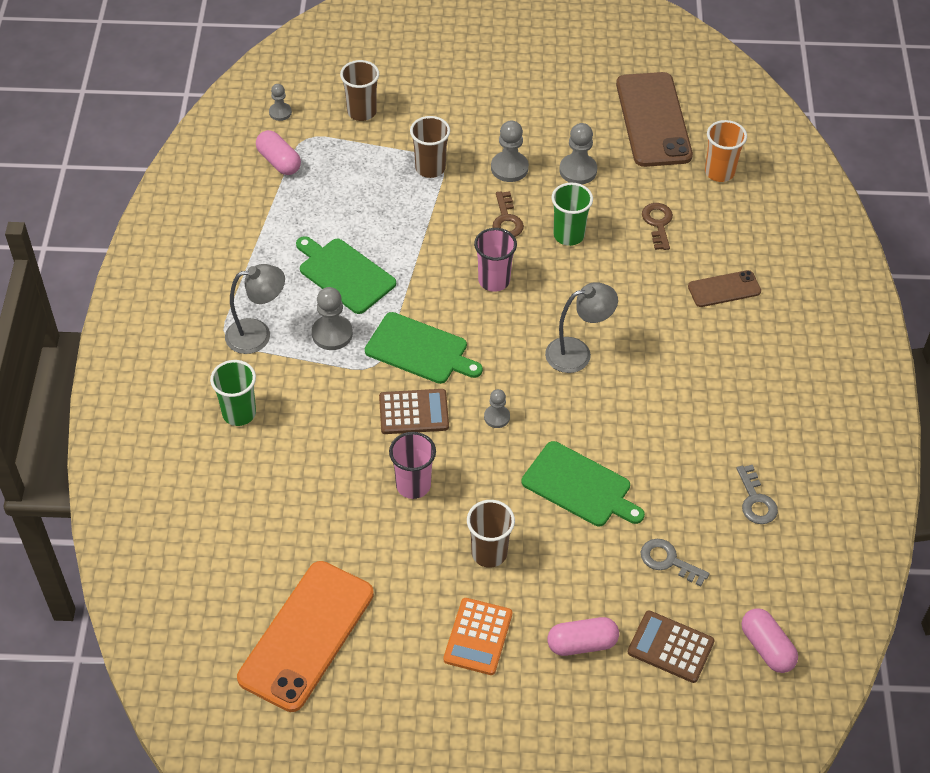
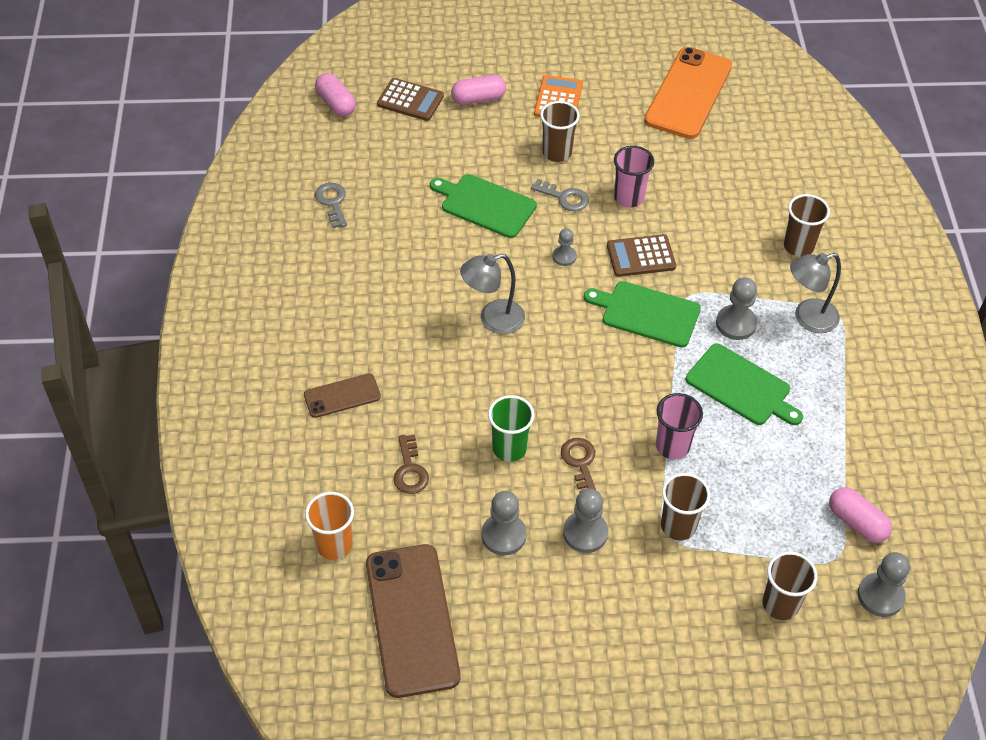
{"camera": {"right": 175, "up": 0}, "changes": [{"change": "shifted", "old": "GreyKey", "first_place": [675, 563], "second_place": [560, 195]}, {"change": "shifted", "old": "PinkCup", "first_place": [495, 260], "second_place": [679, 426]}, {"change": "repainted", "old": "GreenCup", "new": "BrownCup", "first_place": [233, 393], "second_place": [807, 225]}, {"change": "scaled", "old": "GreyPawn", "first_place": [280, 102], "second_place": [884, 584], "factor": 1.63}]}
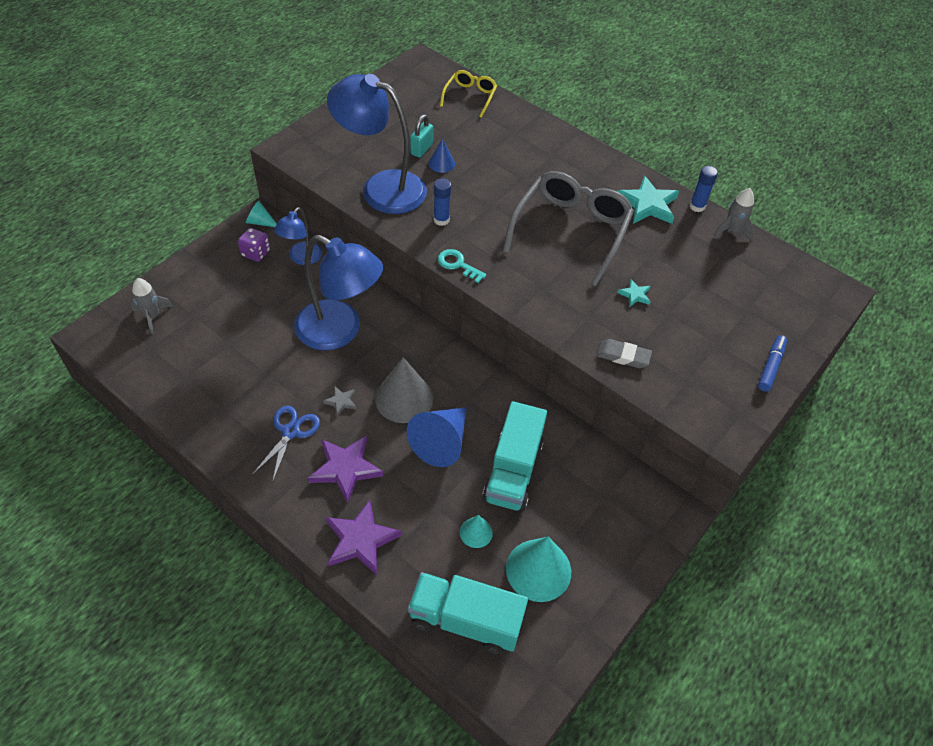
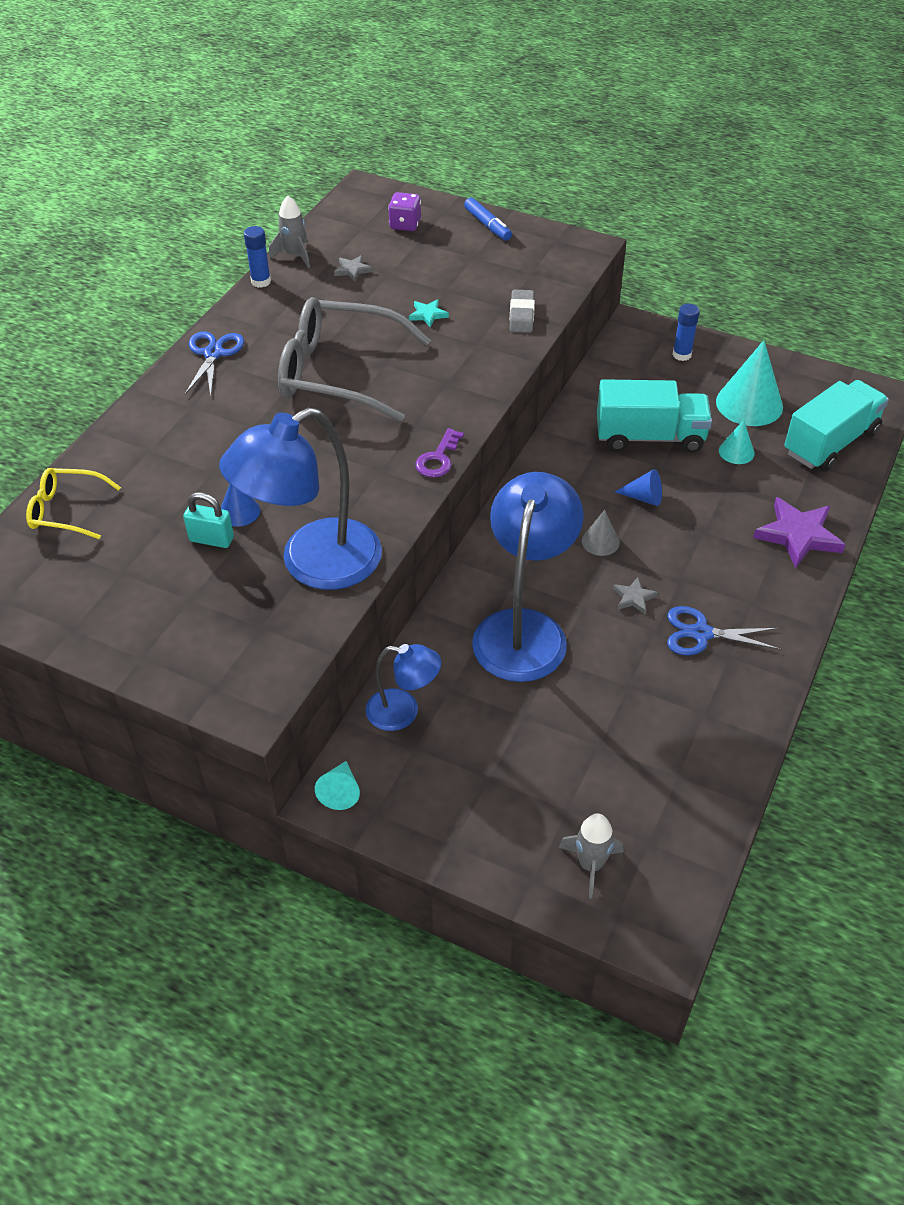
{"camera": {"right": -100, "up": -5}, "changes": [{"change": "new", "new": "BlueScissors", "second_place": [214, 364]}, {"change": "rotated", "old": "BlueLamp", "first_place": [377, 144], "second_place": [300, 499], "degrees": 45}, {"change": "new", "new": "GreyStar", "second_place": [353, 268]}, {"change": "shifted", "old": "PurpleDice", "first_place": [254, 245], "second_place": [404, 211]}, {"change": "repainted", "old": "TurquoiseKey", "new": "PurpleKey", "first_place": [462, 266], "second_place": [439, 453]}, {"change": "rotated", "old": "BlueMarker", "first_place": [772, 363], "second_place": [488, 219], "degrees": -135}, {"change": "scaled", "old": "GreyCone", "first_place": [404, 390], "second_place": [601, 533], "factor": 0.52}, {"change": "scaled", "old": "BlueCone", "first_place": [437, 437], "second_place": [638, 487], "factor": 0.52}, {"change": "shifted", "old": "BlueGlueStick", "first_place": [442, 202], "second_place": [686, 332]}, {"change": "rotated", "old": "TurquoiseTruck", "first_place": [468, 613], "second_place": [836, 425], "degrees": -135}, {"change": "gone", "old": "PurpleStar", "first_place": [346, 469]}, {"change": "gone", "old": "TurquoiseStar", "first_place": [648, 199]}]}
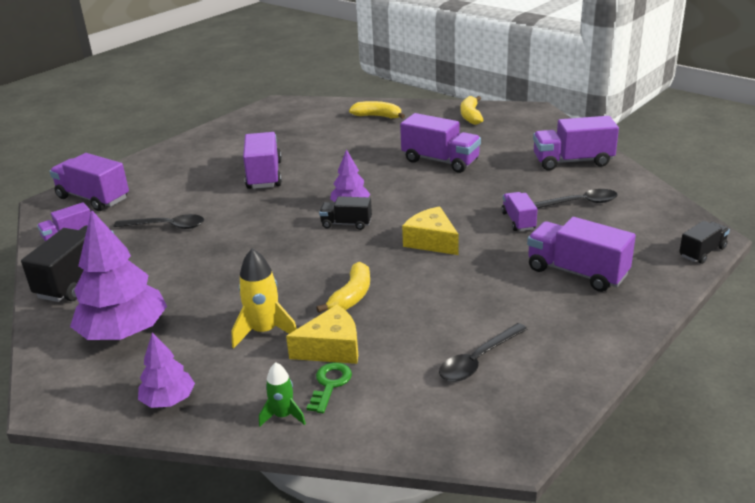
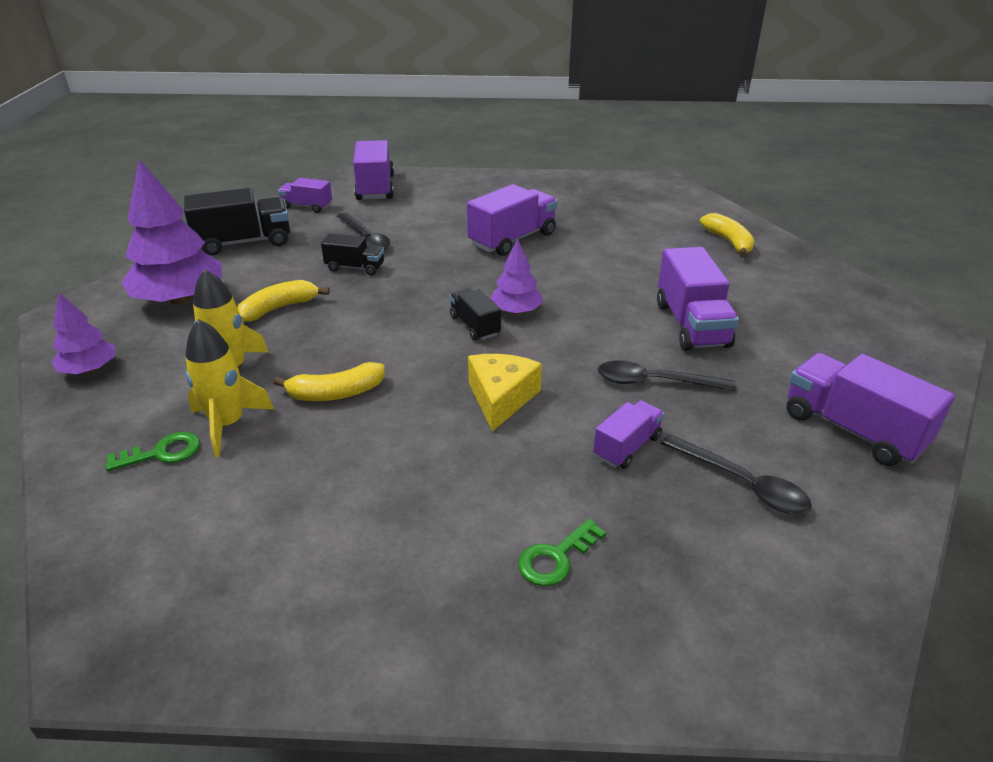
{"camera": {"right": 50, "up": 5}, "changes": [{"change": "swapped", "old": "YellowCheese", "new": "YellowRocket", "first_place": [322, 334], "second_place": [229, 388]}, {"change": "shifted", "old": "YellowBanana", "first_place": [472, 110], "second_place": [283, 301]}, {"change": "shifted", "old": "BlackTruck", "first_place": [704, 242], "second_place": [352, 254]}, {"change": "swapped", "old": "PurpleTruck", "new": "GreenKey", "first_place": [581, 254], "second_place": [562, 552]}, {"change": "shifted", "old": "BlackSpoon", "first_place": [483, 352], "second_place": [667, 375]}, {"change": "gone", "old": "GreenRocket", "first_place": [282, 394]}]}
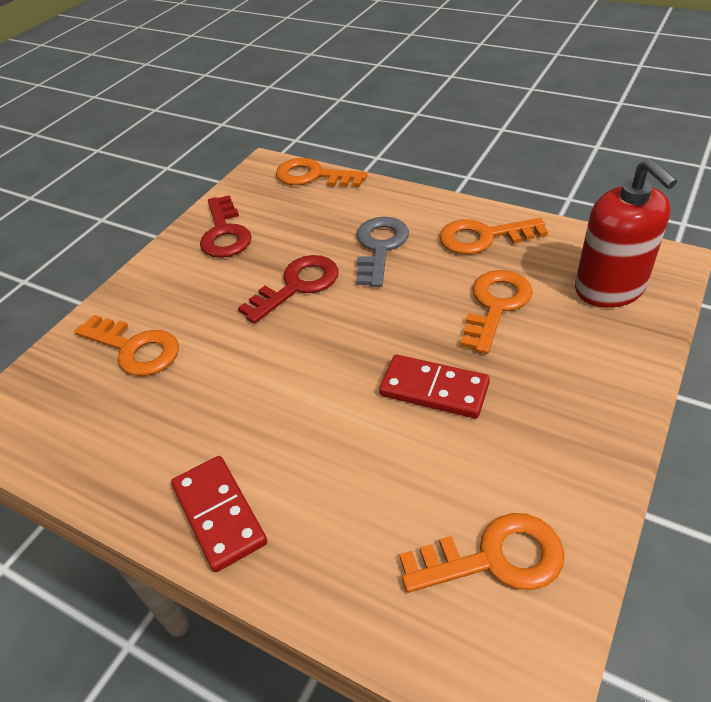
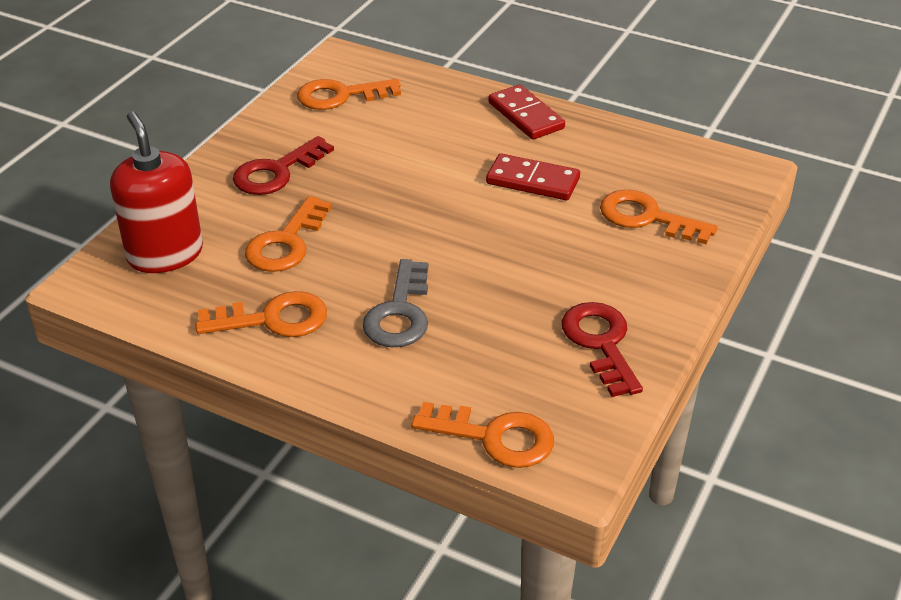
{"camera": {"right": 175, "up": -5}, "changes": [{"change": "shifted", "old": "RedKey", "first_place": [288, 289], "second_place": [283, 165]}, {"change": "shifted", "old": "RedDomino", "first_place": [434, 387], "second_place": [533, 176]}]}
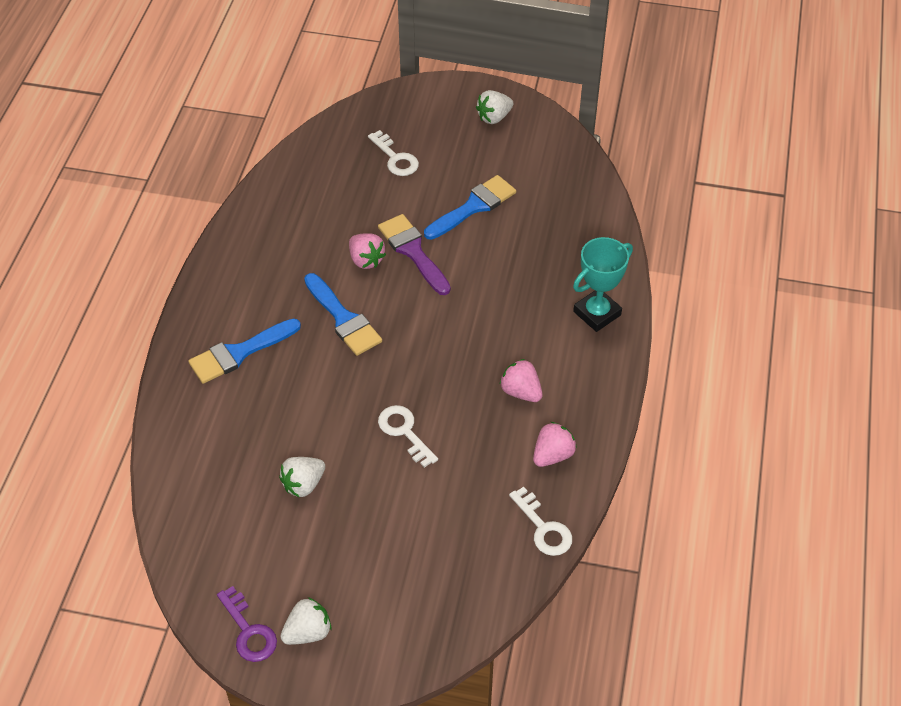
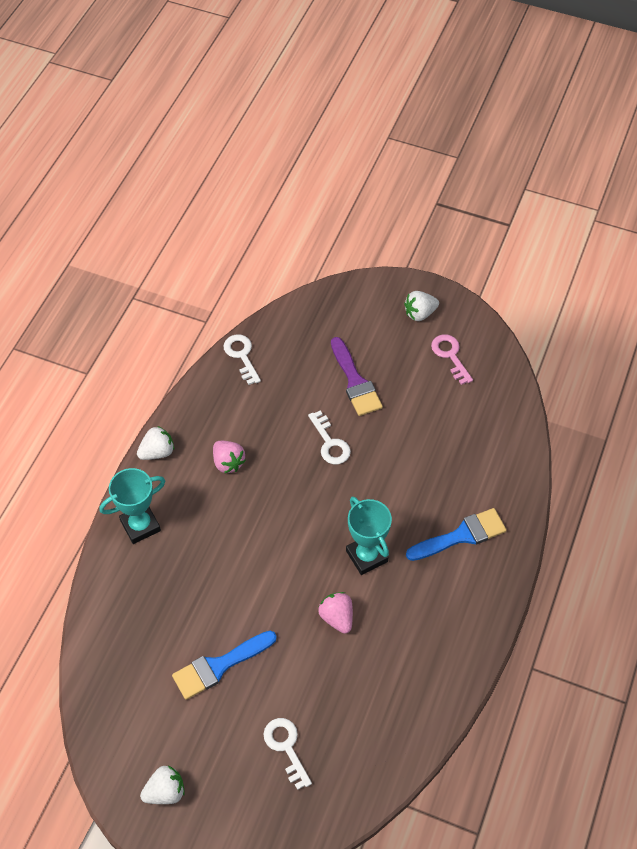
{"camera": {"right": -170, "up": 5}, "changes": [{"change": "shifted", "old": "WhiteStrawberry", "first_place": [302, 477], "second_place": [155, 443]}, {"change": "shifted", "old": "PurpleBrush", "first_place": [414, 254], "second_place": [357, 376]}, {"change": "swapped", "old": "BlueBrush", "new": "TurquoiseTrophy", "first_place": [343, 314], "second_place": [369, 535]}, {"change": "new", "new": "PinkKey", "second_place": [452, 359]}, {"change": "gone", "old": "PurpleKey", "first_place": [247, 624]}, {"change": "gone", "old": "PinkStrawberry", "first_place": [555, 444]}]}
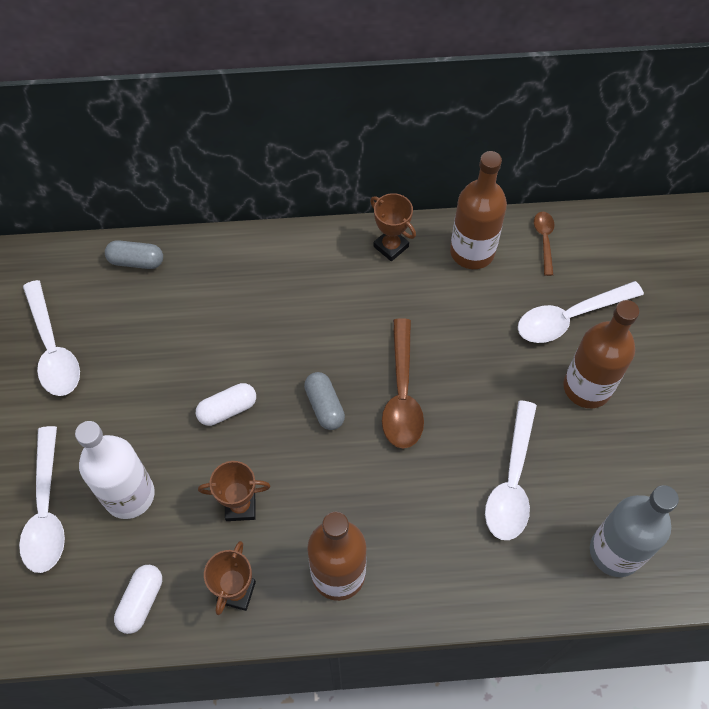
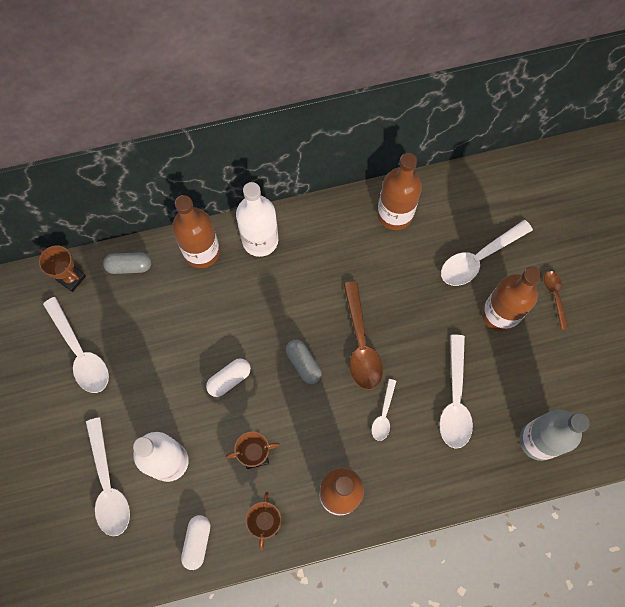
{"camera": {"right": -10, "up": 10}, "changes": [{"change": "shifted", "old": "BrownTrophy", "first_place": [393, 227], "second_place": [62, 268]}, {"change": "new", "new": "BrownBottle", "second_place": [196, 231]}, {"change": "new", "new": "WhiteBottle", "second_place": [257, 219]}, {"change": "new", "new": "WhiteSpoon", "second_place": [383, 410]}, {"change": "shifted", "old": "BrownSpoon", "first_place": [544, 244], "second_place": [556, 300]}]}
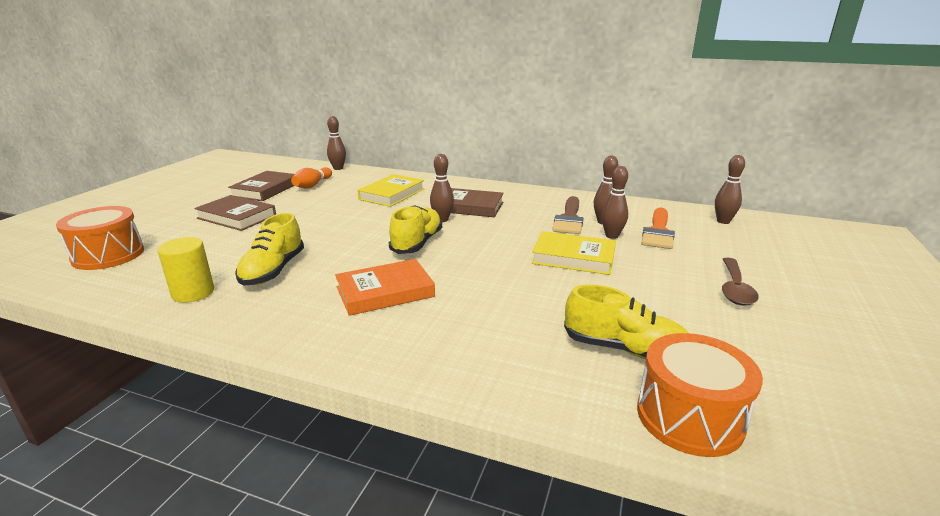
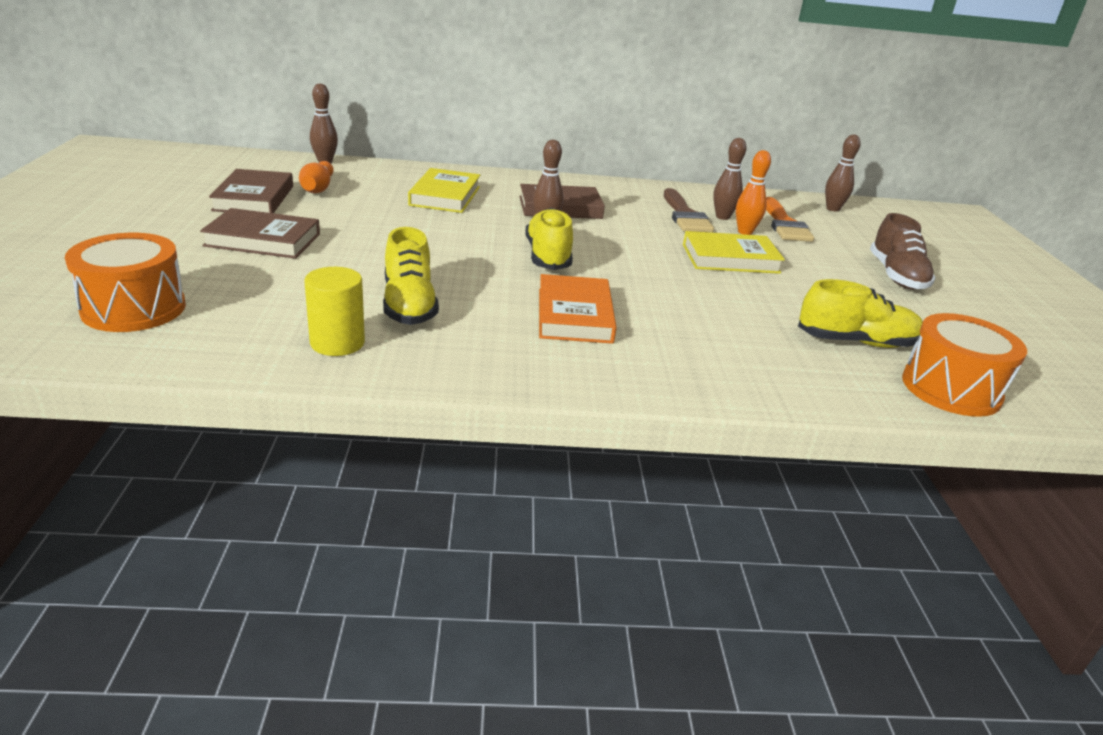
{"camera": {"right": -25, "up": 5}, "changes": [{"change": "rotated", "old": "OrangeBook", "first_place": [385, 287], "second_place": [578, 309], "degrees": -45}, {"change": "repainted", "old": "BrownBowlingPin", "new": "OrangeBowlingPin", "first_place": [615, 202], "second_place": [753, 192]}, {"change": "swapped", "old": "BrownSpoon", "new": "BrownShoe", "first_place": [740, 282], "second_place": [903, 251]}]}
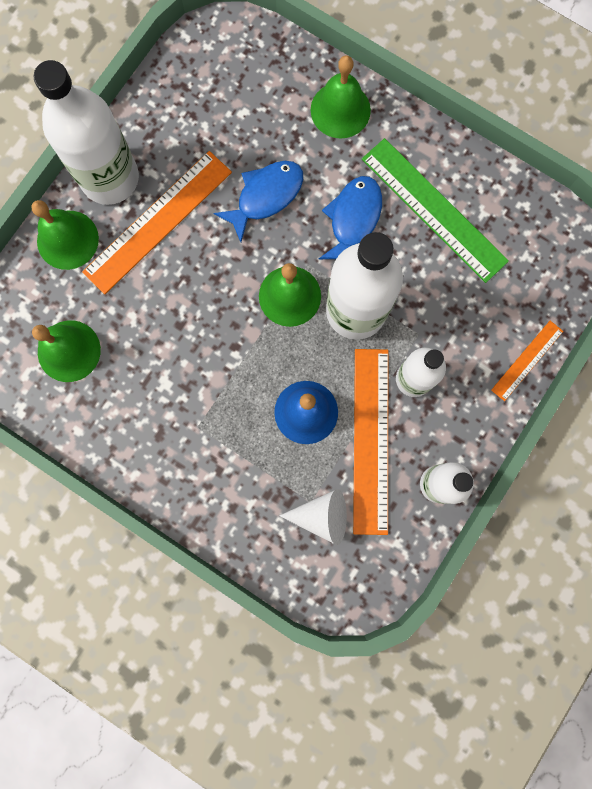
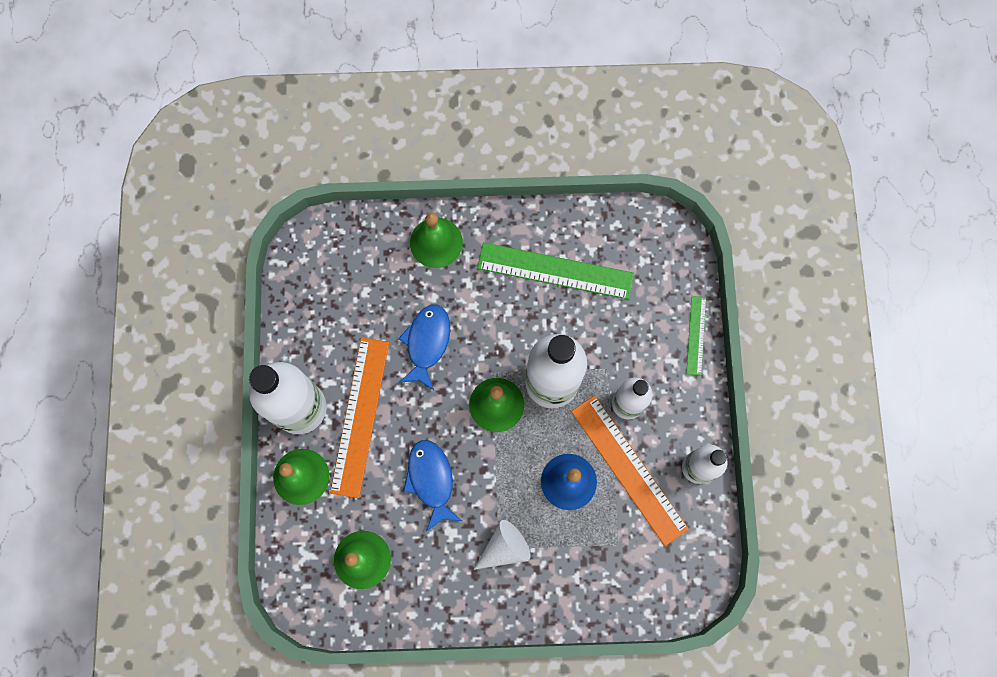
{"camera": {"right": -35, "up": -5}, "changes": [{"change": "shifted", "old": "BlueFish", "first_place": [350, 217], "second_place": [432, 486]}, {"change": "shifted", "old": "WhiteCone", "first_place": [313, 517], "second_place": [502, 545]}, {"change": "repainted", "old": "OrangeRuler", "new": "GreenRuler", "first_place": [527, 361], "second_place": [696, 336]}]}
